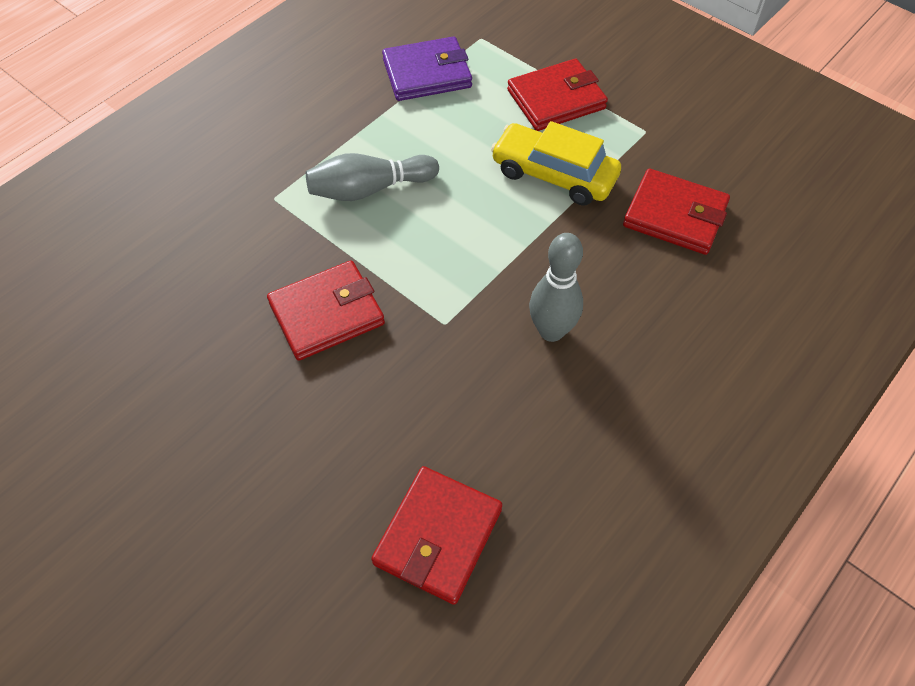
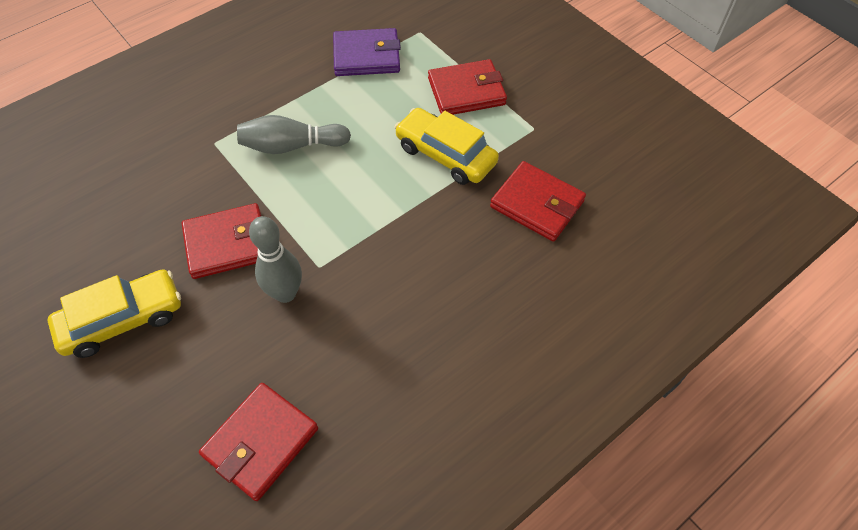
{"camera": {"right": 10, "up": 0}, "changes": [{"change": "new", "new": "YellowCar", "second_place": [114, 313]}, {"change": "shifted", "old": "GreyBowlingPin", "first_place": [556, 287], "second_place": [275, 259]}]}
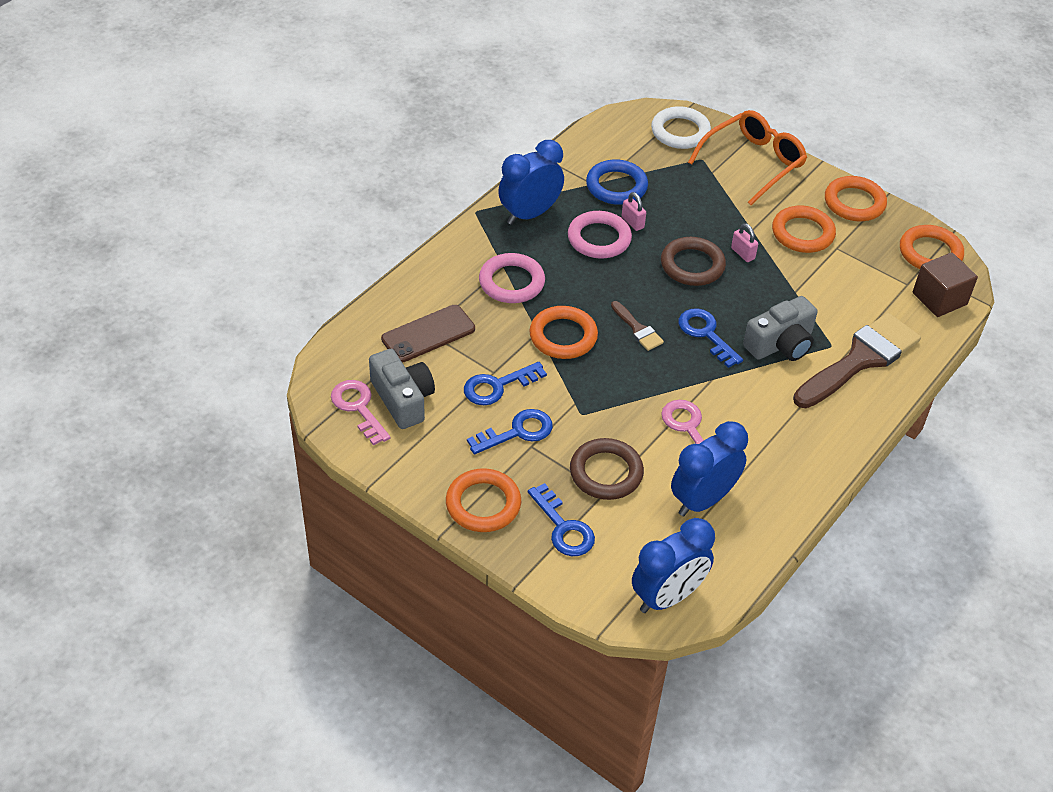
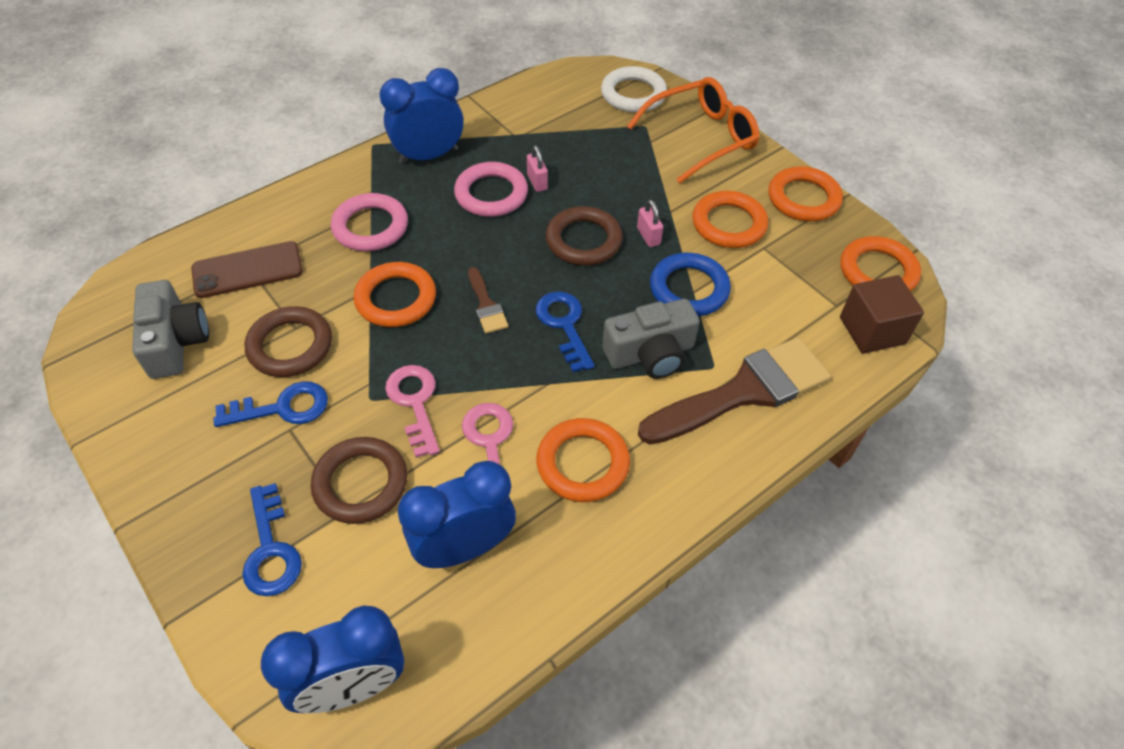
{"camera": {"right": 15, "up": 5}, "changes": [{"change": "swapped", "old": "BlueKey", "new": "BrownRing", "first_place": [505, 383], "second_place": [288, 341]}, {"change": "shifted", "old": "PinkKey", "first_place": [361, 412], "second_place": [412, 411]}, {"change": "shifted", "old": "OrangeRing", "first_place": [483, 500], "second_place": [583, 460]}, {"change": "shifted", "old": "BlueRing", "first_place": [617, 182], "second_place": [690, 284]}]}
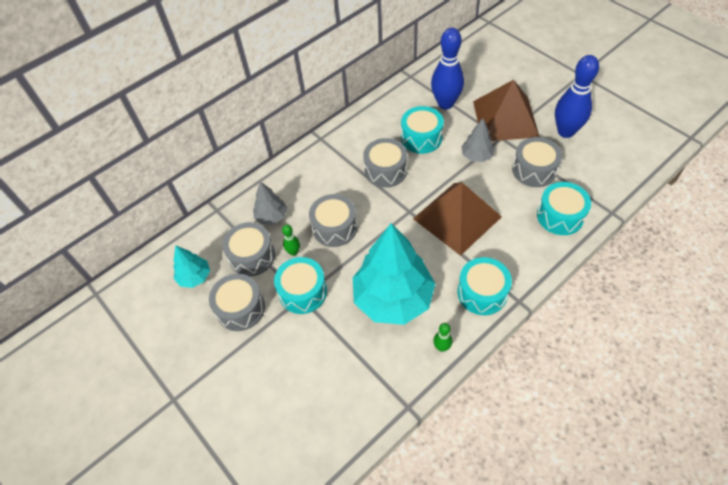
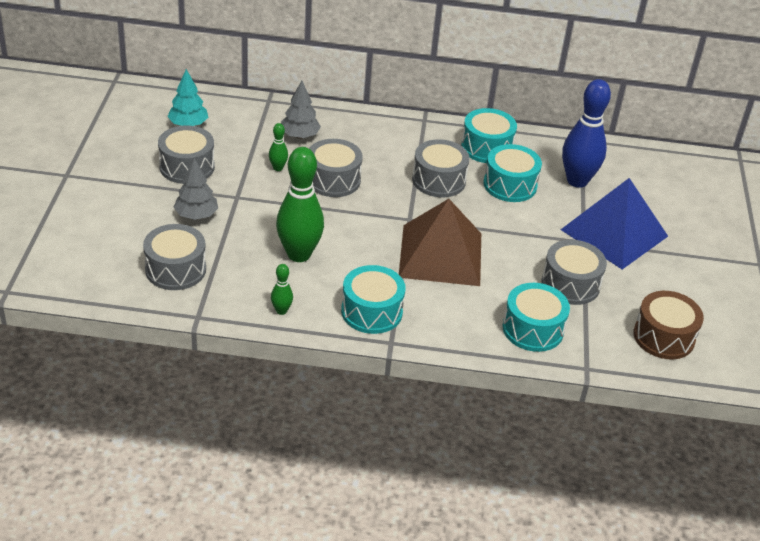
{"camera": {"right": 40, "up": -15}, "changes": [{"change": "shifted", "old": "GreyDrum", "first_place": [248, 249], "second_place": [174, 257]}, {"change": "shifted", "old": "GreyTree", "first_place": [478, 140], "second_place": [196, 189]}, {"change": "swapped", "old": "TurquoiseTree", "new": "GreenBowlingPin", "first_place": [394, 274], "second_place": [300, 204]}, {"change": "shifted", "old": "TurquoiseDrum", "first_place": [300, 285], "second_place": [489, 135]}, {"change": "repainted", "old": "BrownPyramid", "new": "BluePyramid", "first_place": [506, 110], "second_place": [614, 223]}, {"change": "new", "new": "BrownDrum", "second_place": [668, 325]}, {"change": "gone", "old": "BlueBowlingPin", "first_place": [577, 96]}]}
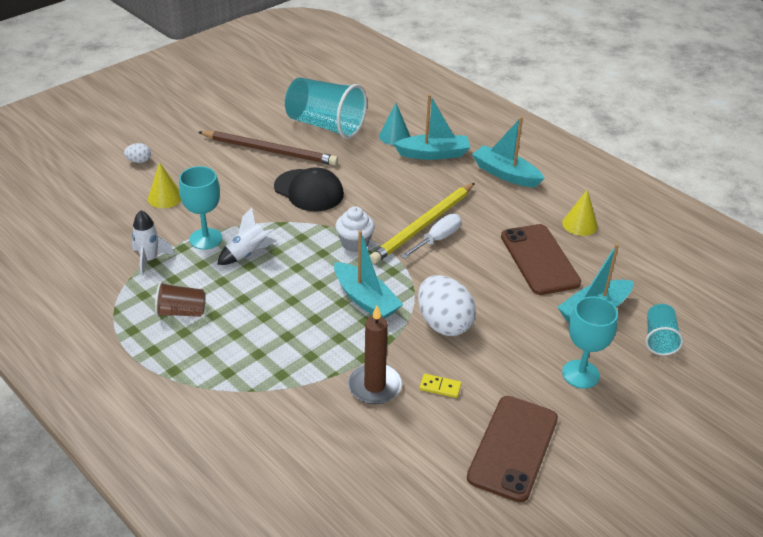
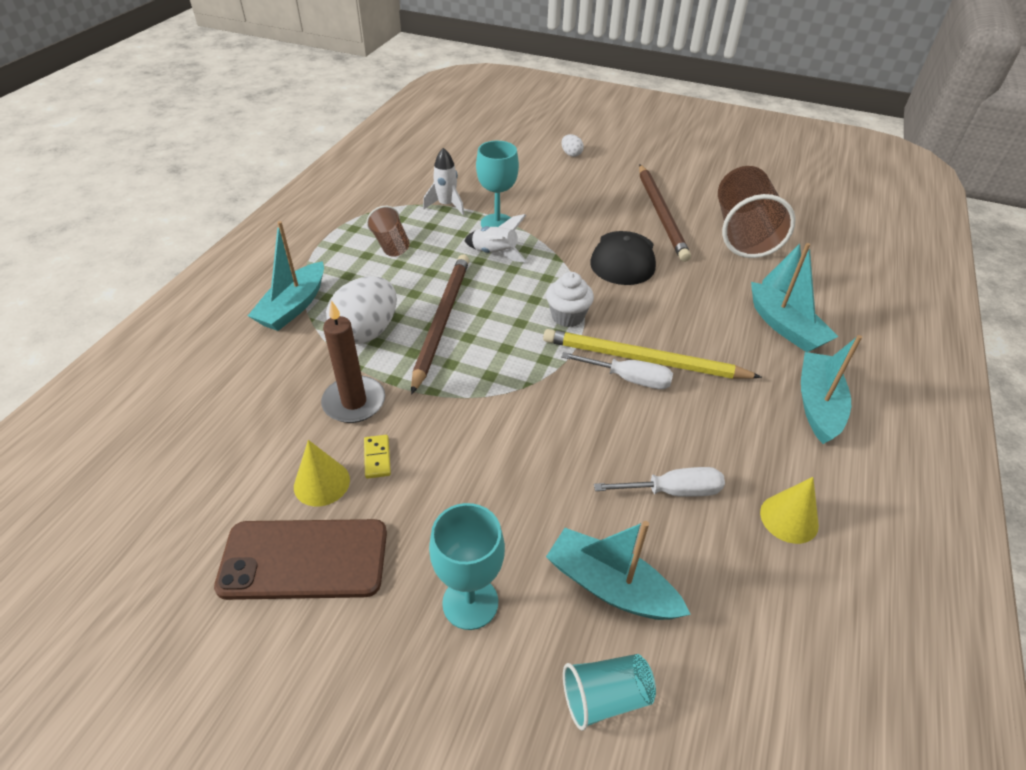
{"camera": {"right": 65, "up": 5}, "changes": [{"change": "shifted", "old": "TurquoiseBoat", "first_place": [368, 274], "second_place": [286, 276]}, {"change": "shifted", "old": "YellowCone", "first_place": [164, 185], "second_place": [322, 473]}, {"change": "shifted", "old": "WhiteEgg", "first_place": [447, 305], "second_place": [361, 310]}, {"change": "new", "new": "BrownPencil", "second_place": [440, 324]}, {"change": "swapped", "old": "BrownPhone", "new": "WhiteScrewdriver", "first_place": [541, 259], "second_place": [659, 482]}, {"change": "repainted", "old": "TurquoiseCup", "new": "BrownCup", "first_place": [326, 108], "second_place": [757, 212]}]}
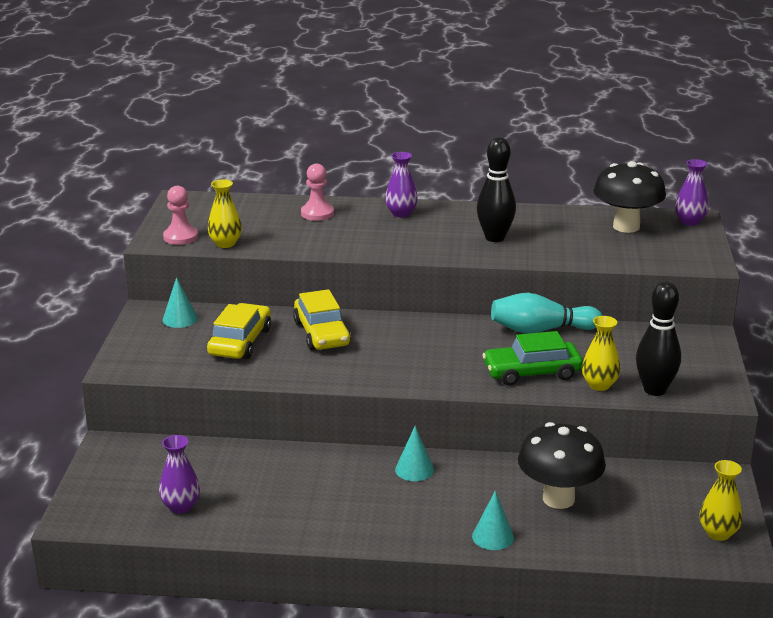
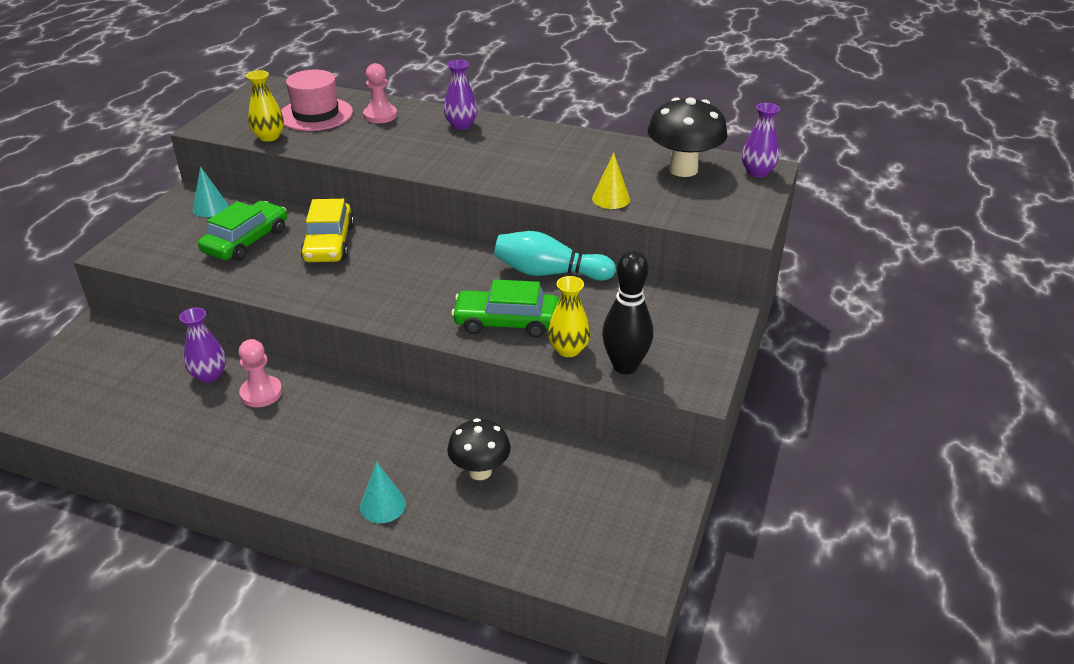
{"camera": {"right": 15, "up": 10}, "changes": [{"change": "shifted", "old": "PurpleVase", "first_place": [179, 474], "second_place": [202, 345]}, {"change": "repainted", "old": "YellowCar", "new": "GreenCar", "first_place": [239, 331], "second_place": [242, 231]}, {"change": "shifted", "old": "PinkPawn", "first_place": [180, 215], "second_place": [260, 373]}, {"change": "new", "new": "PinkHat", "second_place": [317, 100]}, {"change": "scaled", "old": "BlackMushroom", "first_place": [562, 465], "second_place": [479, 449], "factor": 0.66}, {"change": "new", "new": "YellowCone", "second_place": [611, 181]}, {"change": "gone", "old": "TurquoiseCone", "first_place": [414, 453]}, {"change": "gone", "old": "BlackBowlingPin", "first_place": [496, 189]}, {"change": "gone", "old": "YellowVase", "first_place": [721, 500]}]}
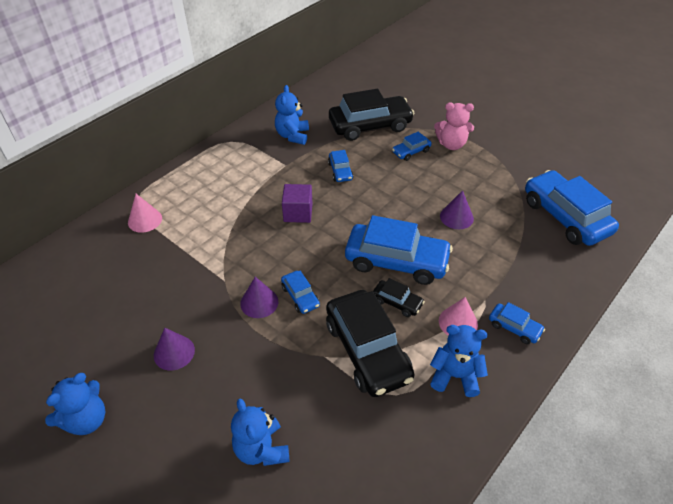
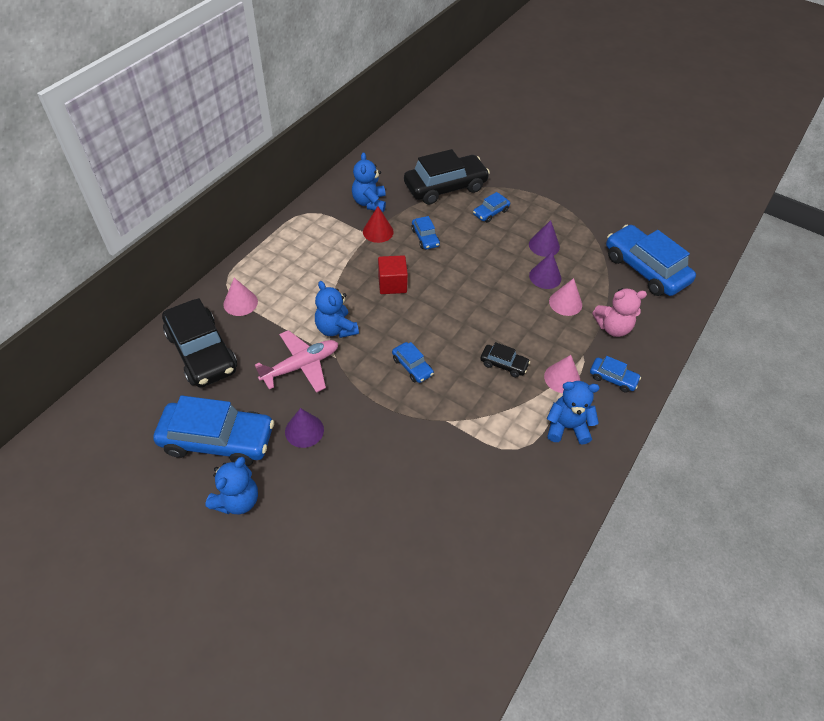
{"camera": {"right": -10, "up": 5}, "changes": [{"change": "shifted", "old": "BlueCar", "first_place": [399, 250], "second_place": [213, 430]}, {"change": "shifted", "old": "BlackCar", "first_place": [370, 343], "second_place": [199, 342]}, {"change": "new", "new": "PinkPlane", "second_place": [296, 361]}, {"change": "shifted", "old": "BlueTeddyBear", "first_place": [260, 432], "second_place": [337, 309]}, {"change": "new", "new": "RedCone", "second_place": [378, 224]}, {"change": "repainted", "old": "PurpleCube", "new": "RedCube", "first_place": [297, 203], "second_place": [393, 274]}, {"change": "shifted", "old": "PurpleCone", "first_place": [259, 297], "second_place": [544, 238]}, {"change": "new", "new": "PinkCone", "second_place": [565, 297]}, {"change": "shifted", "old": "PinkTeddyBear", "first_place": [454, 126], "second_place": [619, 312]}]}
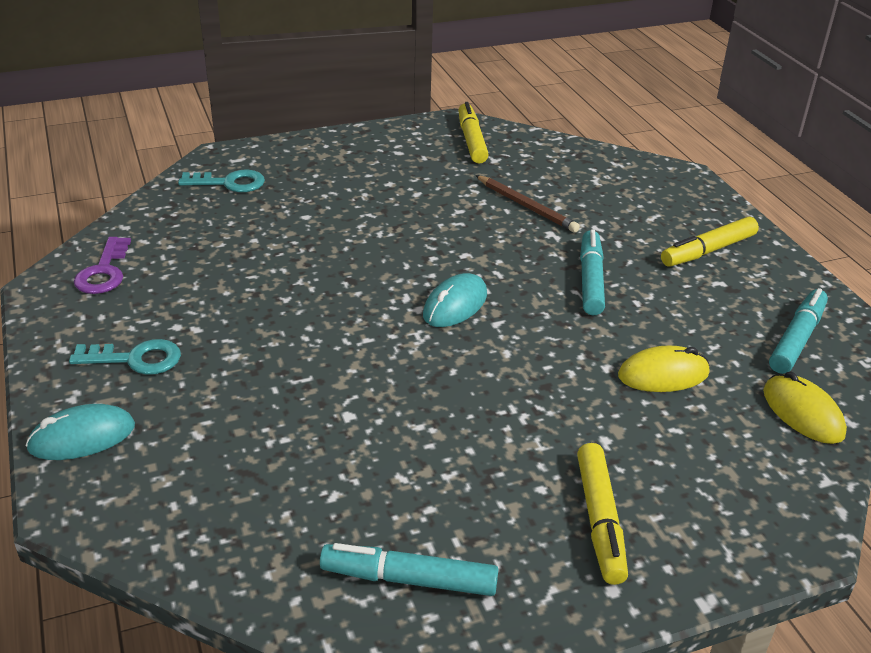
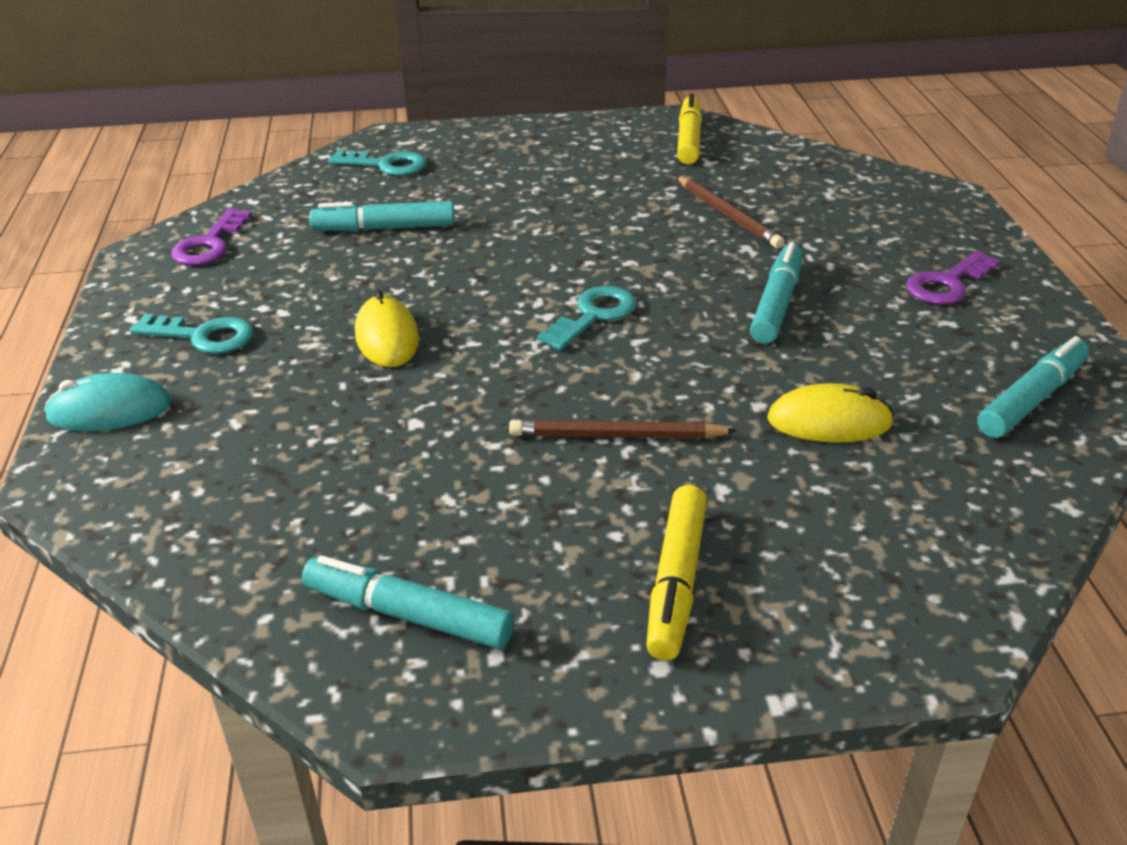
{"camera": {"right": 15, "up": 0}, "changes": [{"change": "new", "new": "TurquoiseMarker", "second_place": [382, 216]}, {"change": "shifted", "old": "YellowMouse", "first_place": [805, 408], "second_place": [387, 328]}, {"change": "new", "new": "BrownPencil", "second_place": [623, 429]}, {"change": "swapped", "old": "TurquoiseMouse", "new": "TurquoiseKey", "first_place": [455, 300], "second_place": [587, 318]}, {"change": "swapped", "old": "YellowMarker", "new": "PurpleKey", "first_place": [710, 242], "second_place": [953, 278]}]}
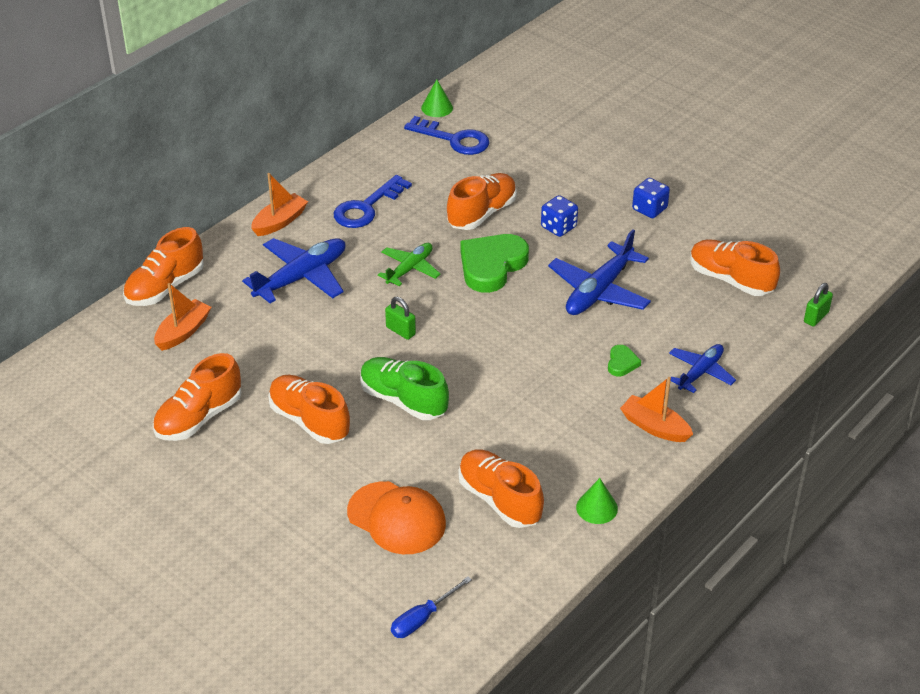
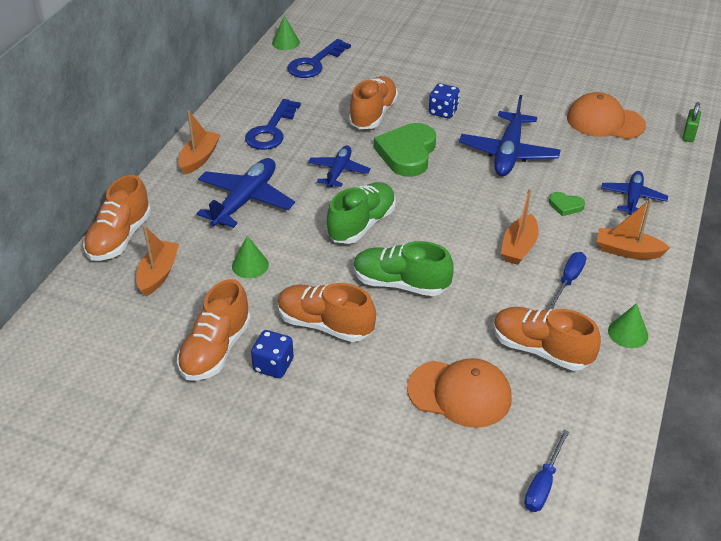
{"camera": {"right": -20, "up": 0}, "changes": [{"change": "new", "new": "GreenCone", "second_place": [250, 257]}, {"change": "shifted", "old": "BlueDice", "first_place": [651, 198], "second_place": [272, 354]}, {"change": "rotated", "old": "BlueKey", "first_place": [447, 135], "second_place": [319, 58], "degrees": 120}, {"change": "repainted", "old": "GreenPlane", "new": "BluePlane", "first_place": [409, 264], "second_place": [339, 166]}, {"change": "swapped", "old": "GreenPadlock", "new": "GreenShoe", "first_place": [400, 318], "second_place": [361, 213]}, {"change": "new", "new": "OrangeBoat", "second_place": [520, 227]}, {"change": "new", "new": "BlueScrewdriver", "second_place": [567, 280]}, {"change": "rotated", "old": "GreenHeart", "first_place": [624, 360], "second_place": [567, 204], "degrees": 120}, {"change": "swapped", "old": "OrangeShoe", "new": "OrangeCap", "first_place": [735, 267], "second_place": [606, 115]}]}
